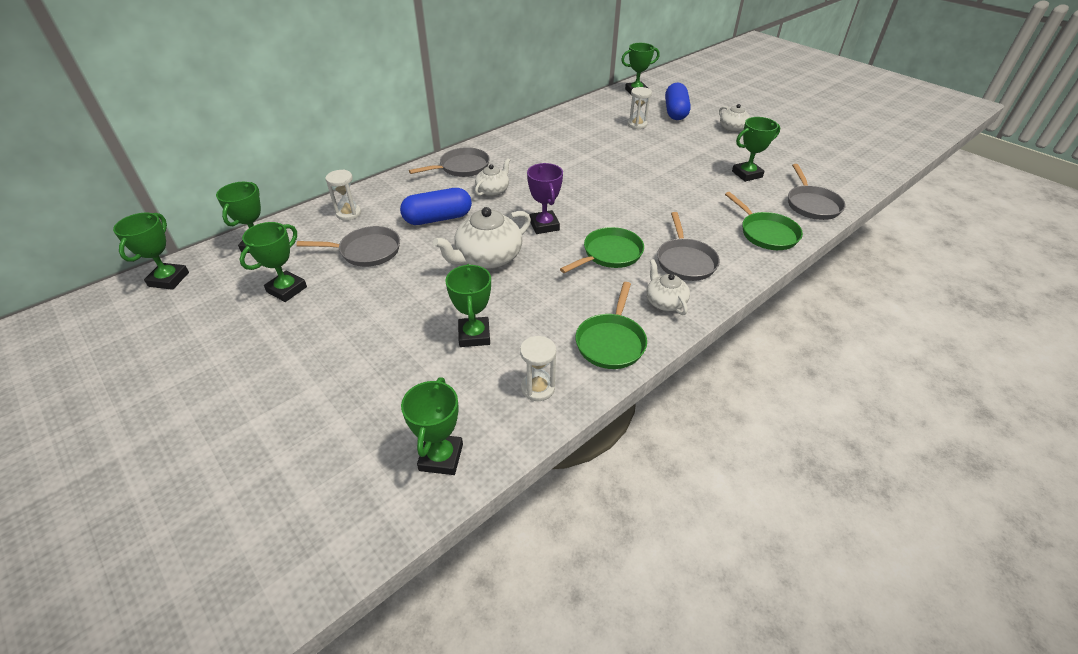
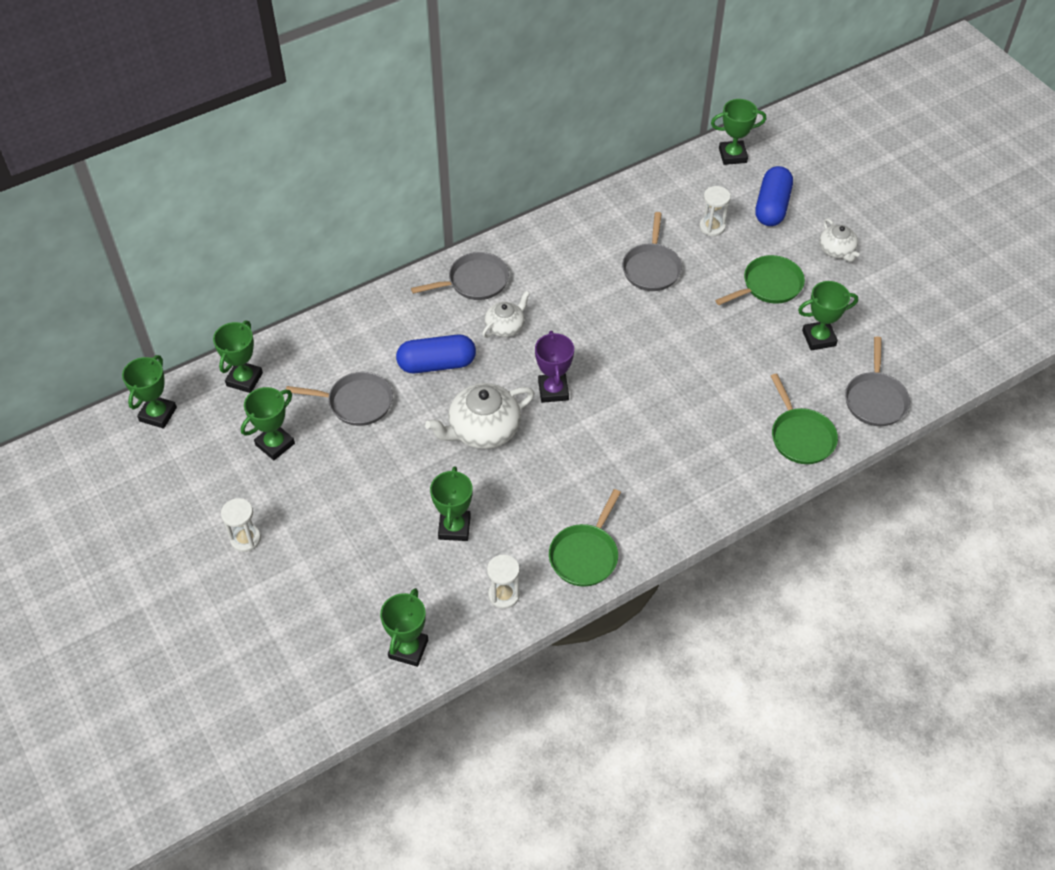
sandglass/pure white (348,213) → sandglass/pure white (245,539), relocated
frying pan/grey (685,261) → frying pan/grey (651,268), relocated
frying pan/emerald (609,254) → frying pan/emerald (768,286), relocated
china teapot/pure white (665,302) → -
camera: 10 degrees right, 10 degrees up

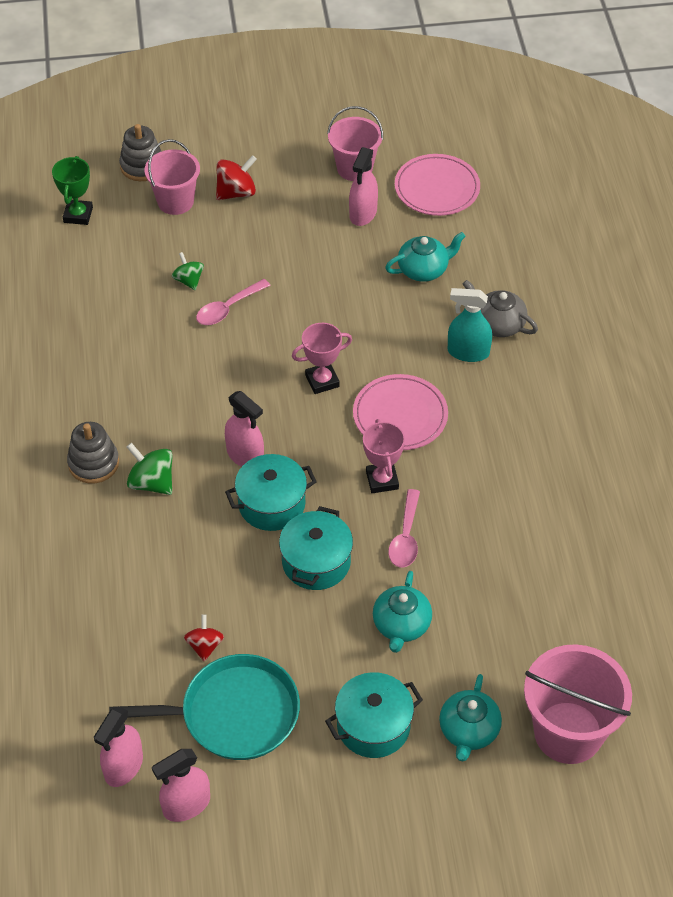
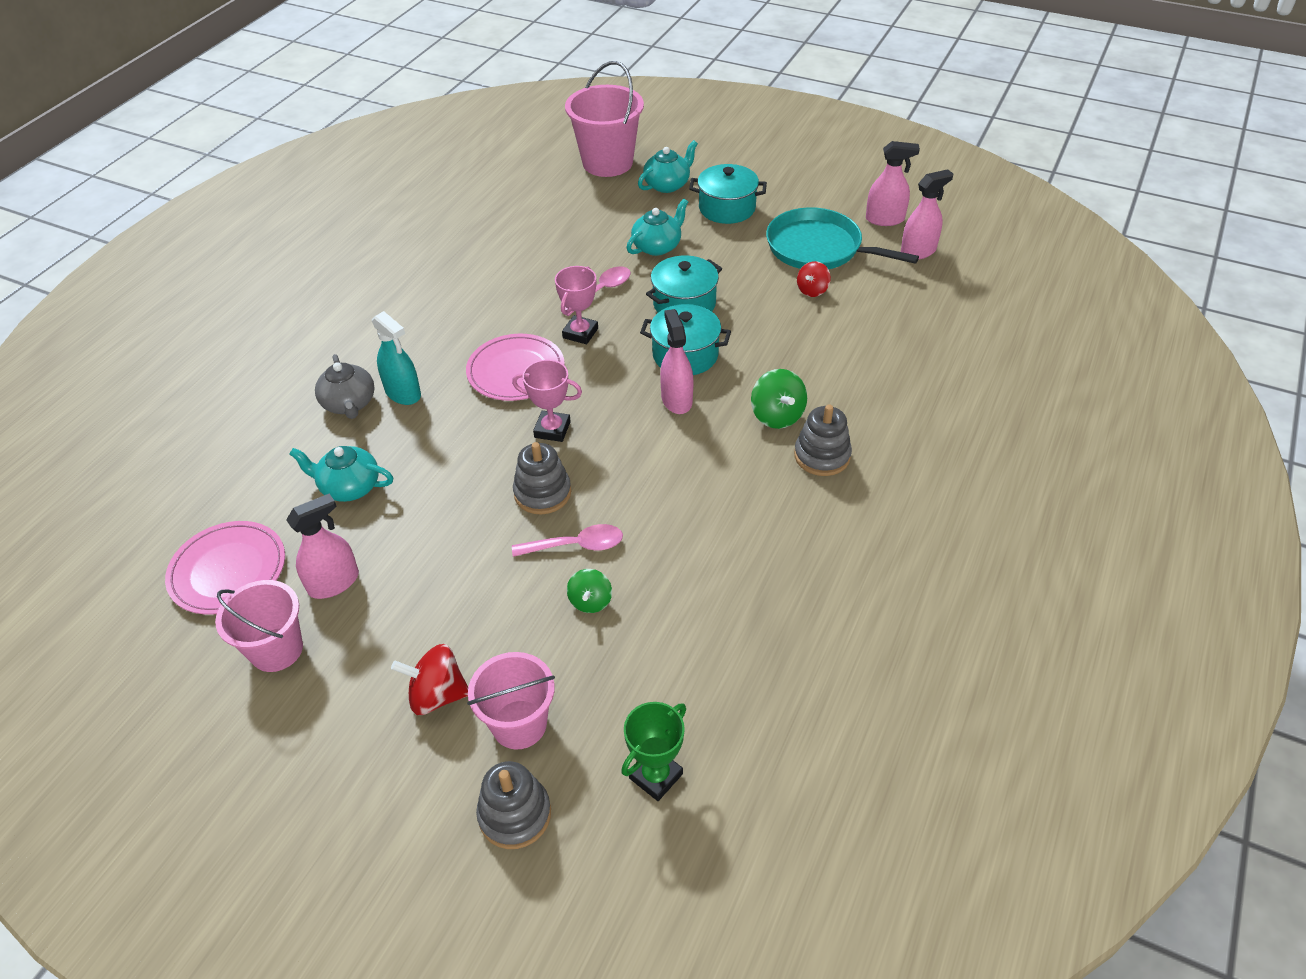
- → stacking toy/grey (542,493)
camera: 145 degrees left, 5 degrees down

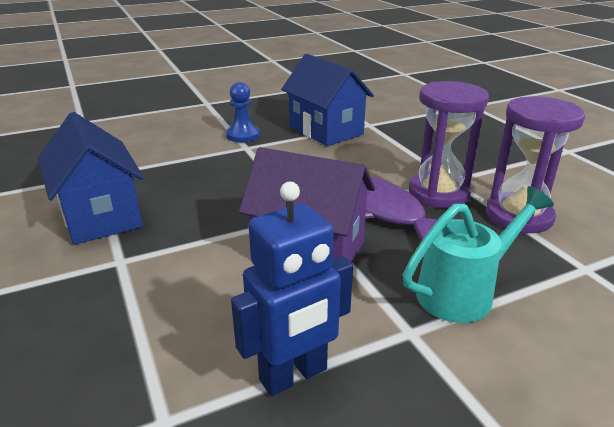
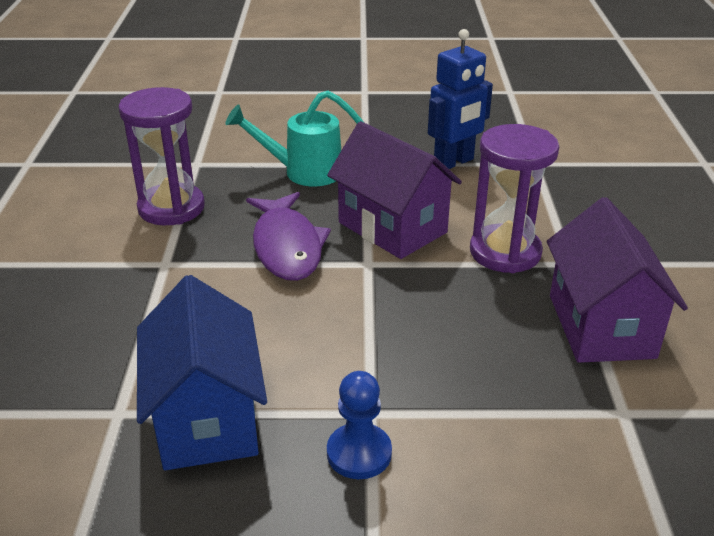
toy robot/royal blue (294,375) → toy robot/royal blue (454,162), 150 degrees clockwise
sandglass/royal purple (438,193) → sandglass/royal purple (505,252), relocated
toy house/royal blue (100,215) → toy house/royal purple (601,326)
camera: 155 degrees left, 5 degrees up

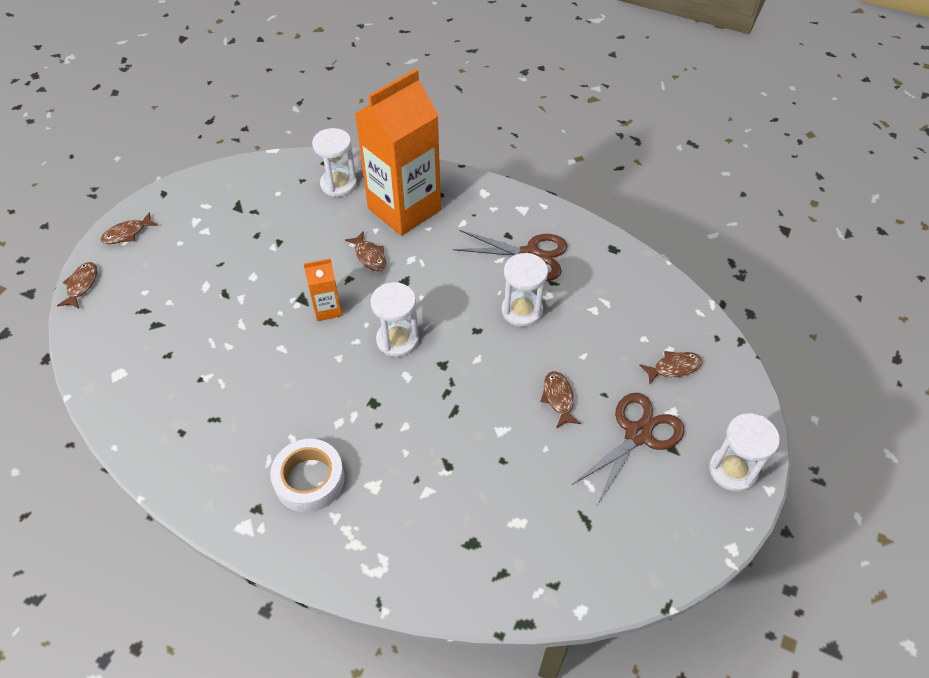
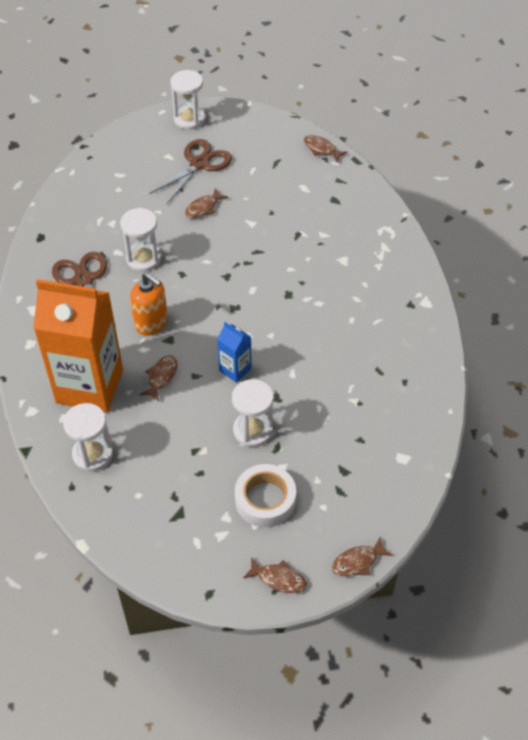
- → soap dispenser/bright orange (151,323)
scissors/brown (637,434) → scissors/brown (199,164), 120 degrees clockwise
milk carton/bright orange (327,309) → milk carton/royal blue (235,369)
sandglass/pure white (397,340) → sandglass/pure white (253,430), relocated
roll of tape/pure white (309,479) → roll of tape/pure white (265,500), relocated
fish figure/brown (673,367) → fish figure/brown (321,149), relocated
camera: 125 degrees left, 0 degrees up

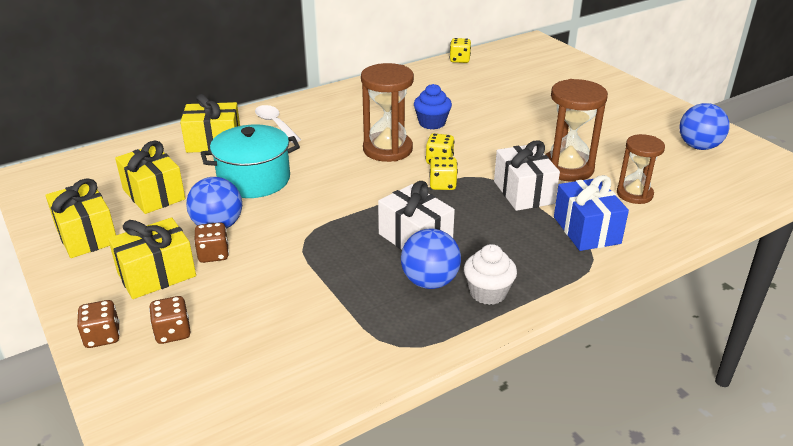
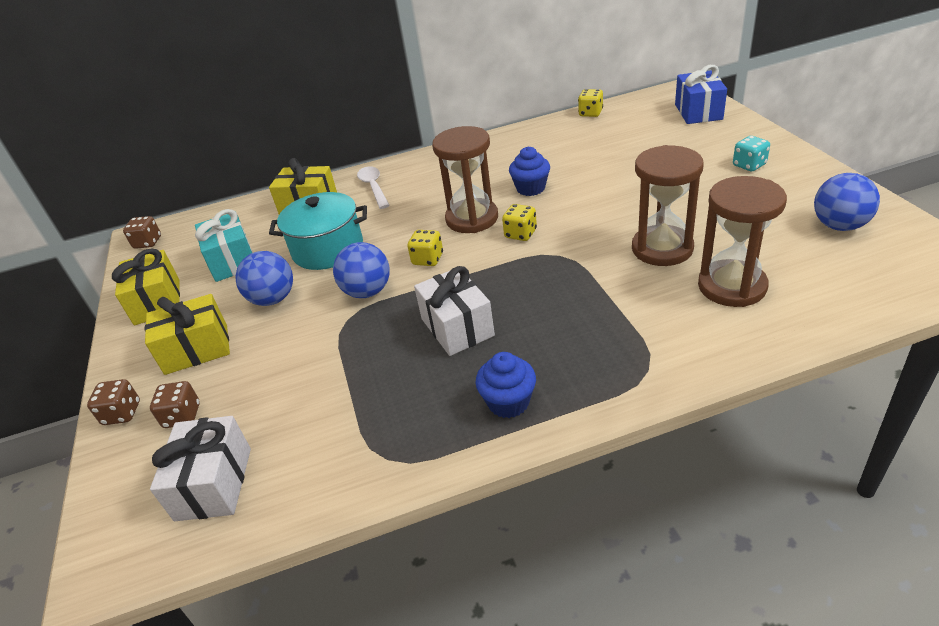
game die/brown (213,254) → game die/brown (148,242), relocated
present/pure white (523,192) → present/pure white (214,483), relocated
present/golden (154,194) → present/teal (232,261)
sphere/royal blue (430,282) → sphere/royal blue (367,292), relocated
game die/golden (442,185) → game die/golden (427,259), relocated
fairy cake/pure white (488,292) → fairy cake/royal blue (508,402)
present/royal blue (586,230) → present/royal blue (698,112), relocated
sandglass/brown (634,194) → sandglass/brown (732,286), x1.53
- → game die/teal (749,165)
camera: 20 degrees right, 5 degrees up

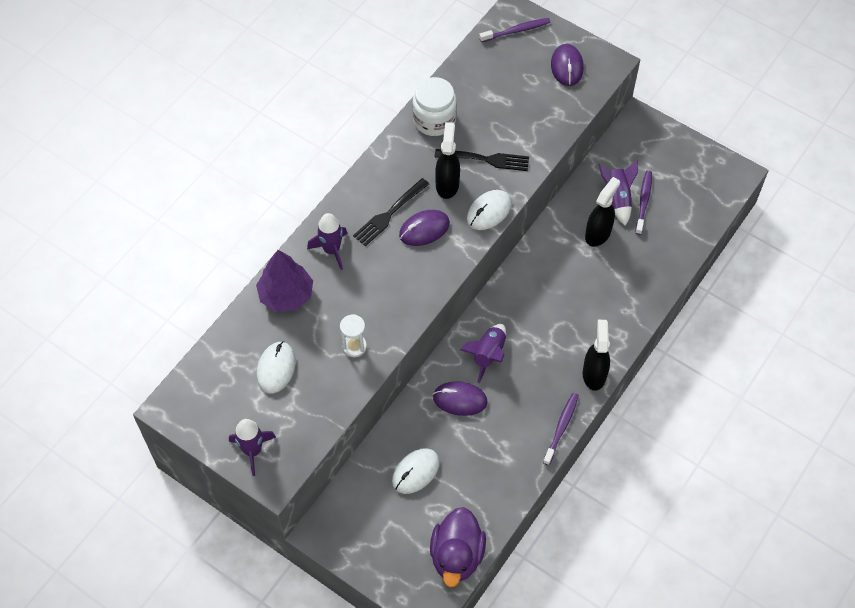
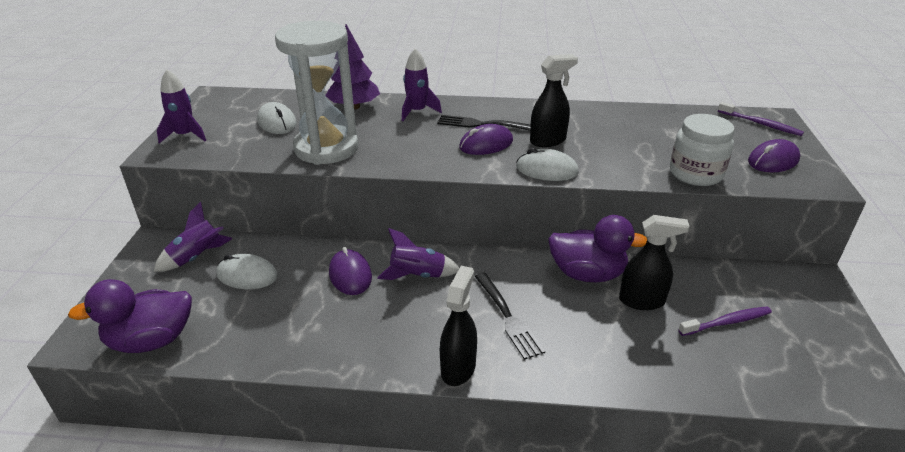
toy rocket/royal purple (617,198) → toy rocket/royal purple (197,257), relocated
PC mouse/pure white (276,368) → PC mouse/pure white (277,122), 75 degrees clockwise
sandglass/pure white (354,346) → sandglass/pure white (326,148), x2.49
spray cleaner/jet-black (594,374) → spray cleaner/jet-black (458,368), 45 degrees counterclockwise
PC mouse/royal purple (424,229) → PC mouse/royal purple (486,144), 60 degrees counterclockwise
table fork/jet-black (485,159) → table fork/jet-black (507,316), relocated
- → rubber duck/royal purple (587,274)
preserve jar/pure white (434,120) → preserve jar/pure white (695,174), relocated
dental brush/royal purple (561,427) → -
camera: 60 degrees right, 25 degrees down

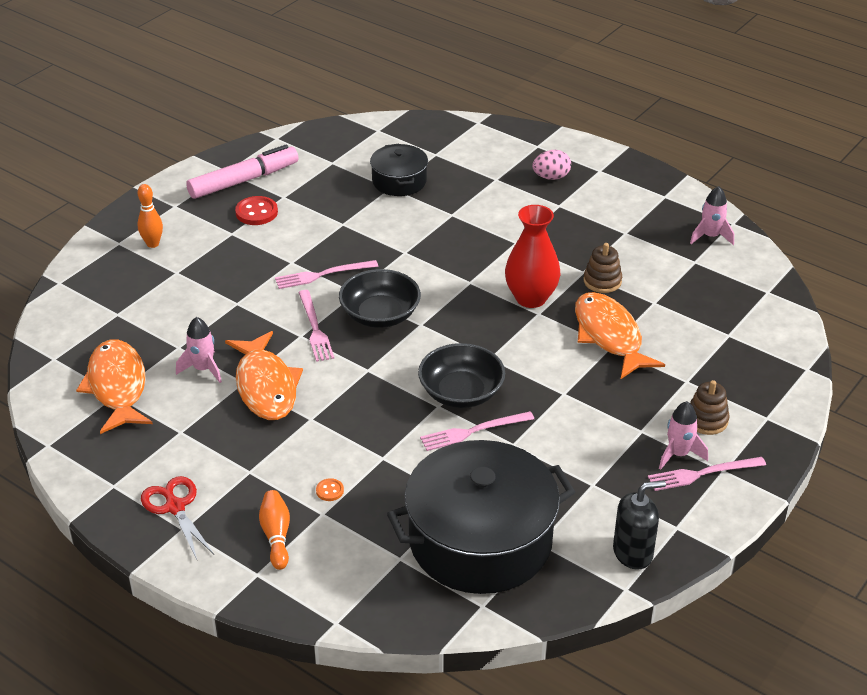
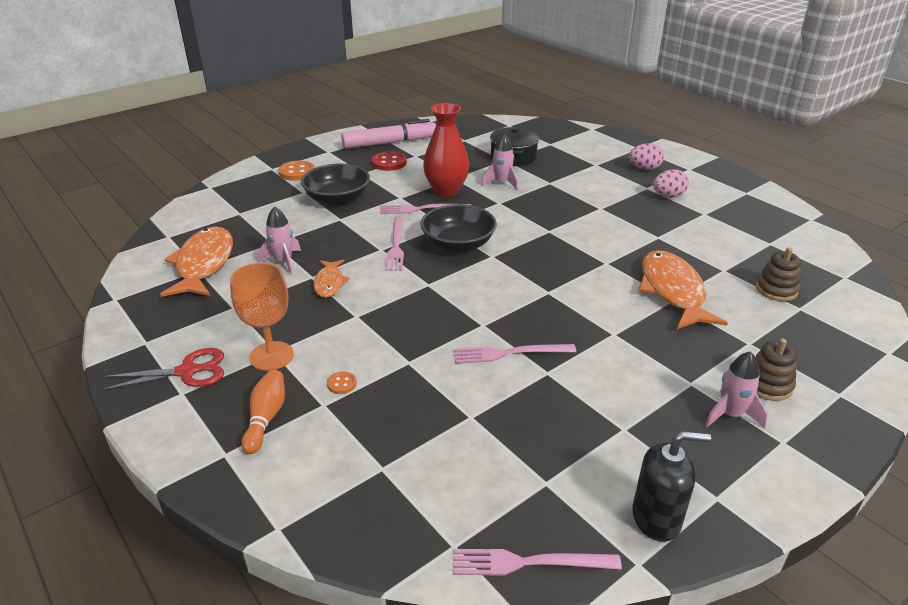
scissors/red (175,507) → scissors/red (187,372), 90 degrees clockwise
- → chalice/bright orange (271,356)
skittle/bright orange (152,244) → button/bright orange (297,172)
deep dish/jet-black (461,392) → deep dish/jet-black (337,198), relocated
fish figure/bright orange (265,386) → fish figure/bright orange (329,283), x0.53
flower vase/red (531,298) → flower vase/red (446,190), relocated
table fork/rosy (702,474) → table fork/rosy (529,563), relocated
toy rocket/rosy (710,236) → toy rocket/rosy (501,183), relocated
- → toy egg/rosy (668,196)
stacking toy/brown (602,281) → stacking toy/brown (776,290), relocated
stockpot/jet-black (480,540) → -
camera: 15 degrees right, 5 degrees down

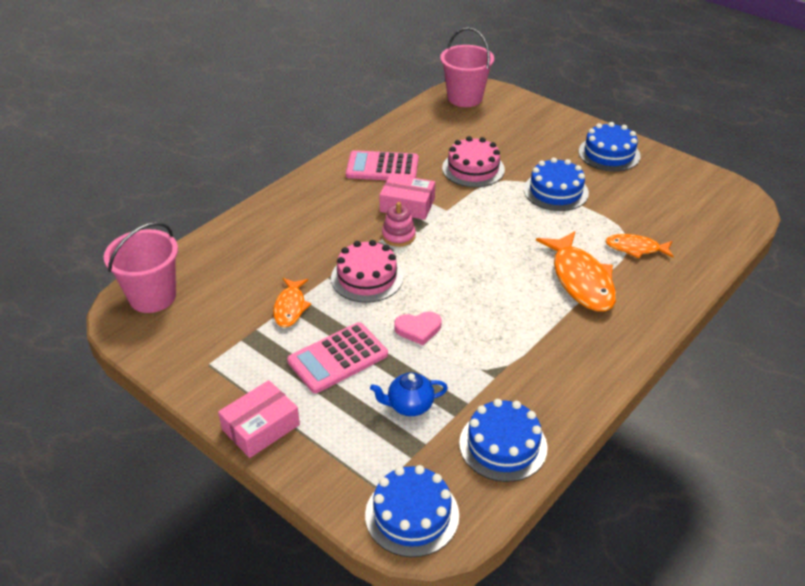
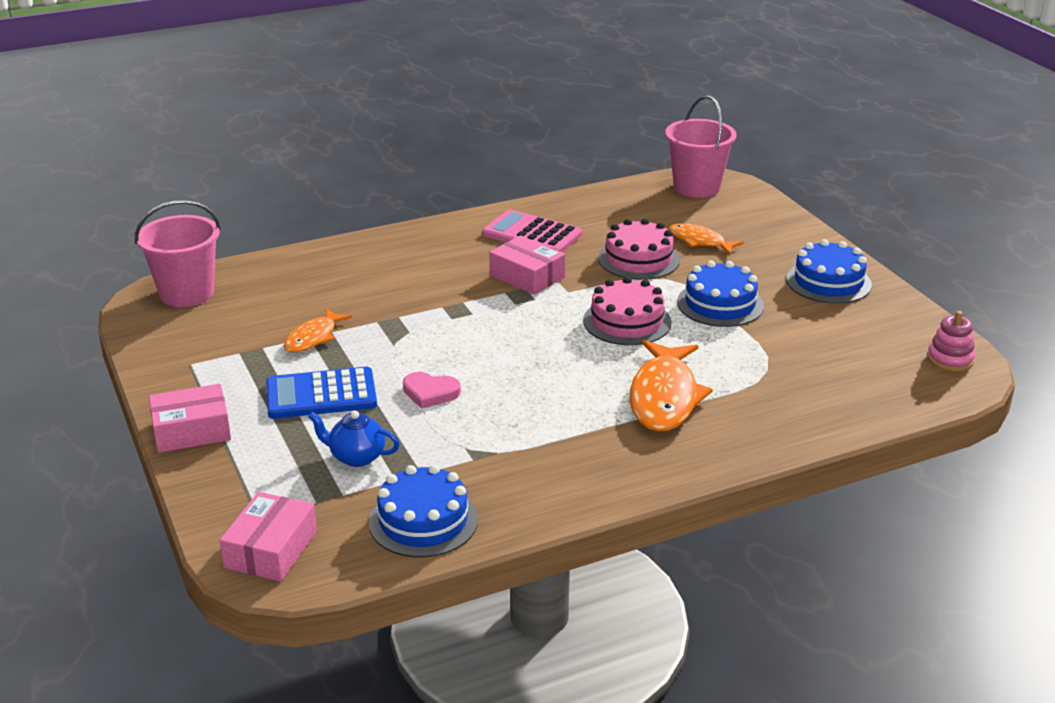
layer cake/royal blue (412,515) → box/rosy (271,549)
adding machine/rosy (338,358) → adding machine/royal blue (321,395)
layer cake/rosy (367,277) → layer cake/rosy (627,321), relocated
fish figure/bright orange (635,248) → fish figure/bright orange (700,241), relocated
stacking toy/rosy (398,236) → stacking toy/rosy (950,359), relocated
camera: 25 degrees right, 10 degrees down

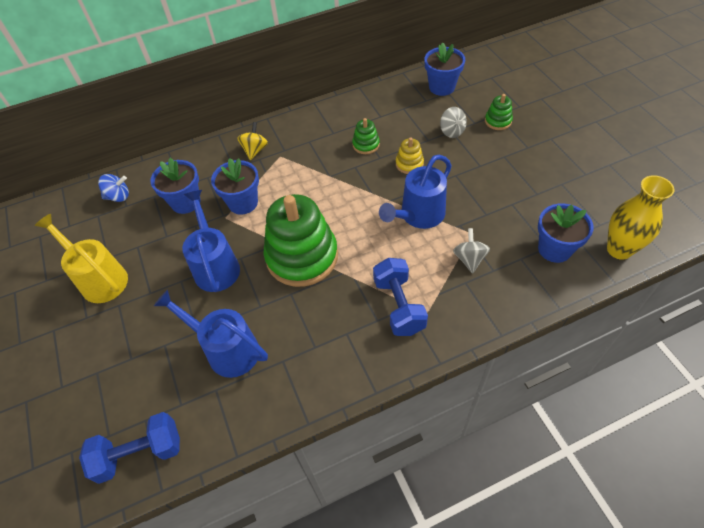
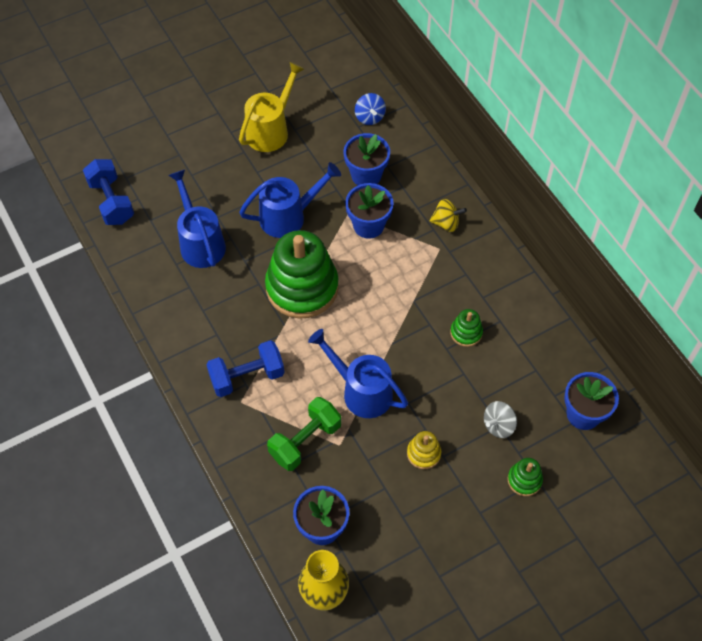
watering can/royal blue (226,349) → watering can/royal blue (200,242), 45 degrees counterclockwise
whirligig/grey (469,259) → hand weight/emerald (305,441)
stacking toy/golden (409,164) → stacking toy/golden (423,453), relocated
camera: 80 degrees right, 5 degrees up

